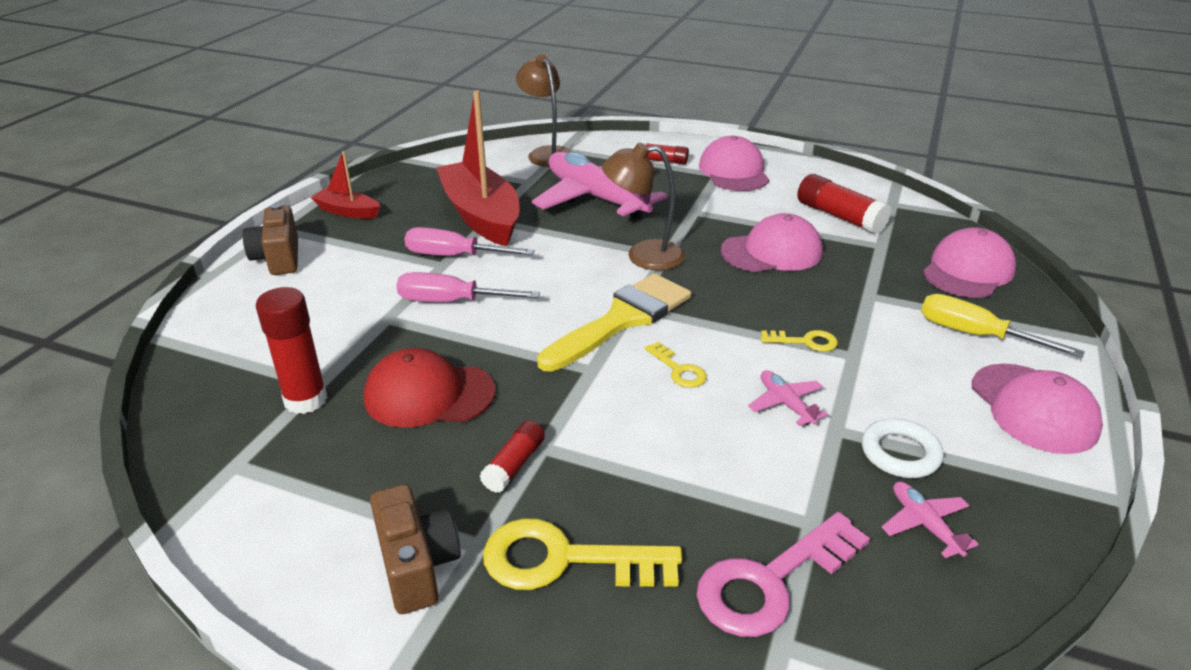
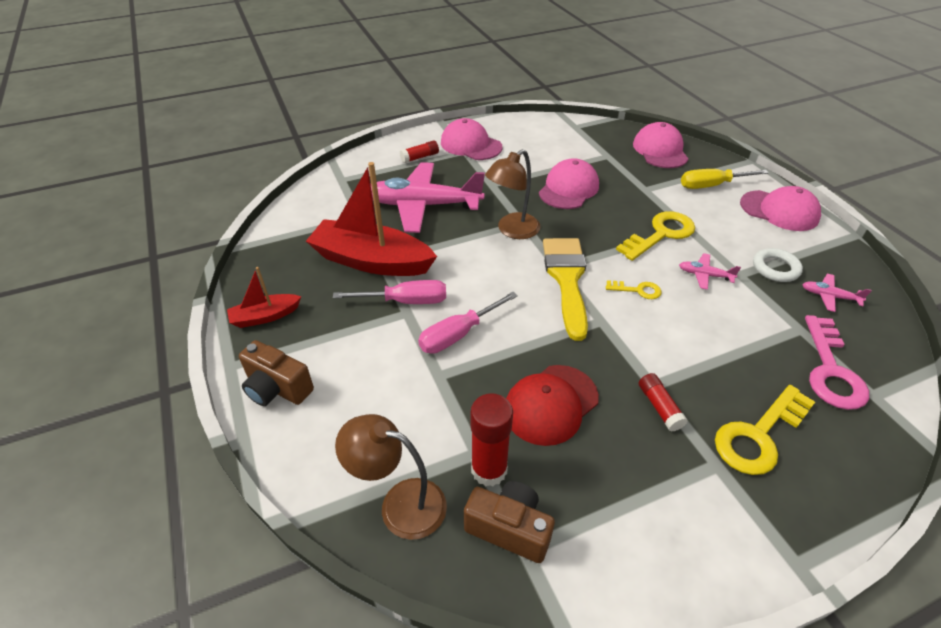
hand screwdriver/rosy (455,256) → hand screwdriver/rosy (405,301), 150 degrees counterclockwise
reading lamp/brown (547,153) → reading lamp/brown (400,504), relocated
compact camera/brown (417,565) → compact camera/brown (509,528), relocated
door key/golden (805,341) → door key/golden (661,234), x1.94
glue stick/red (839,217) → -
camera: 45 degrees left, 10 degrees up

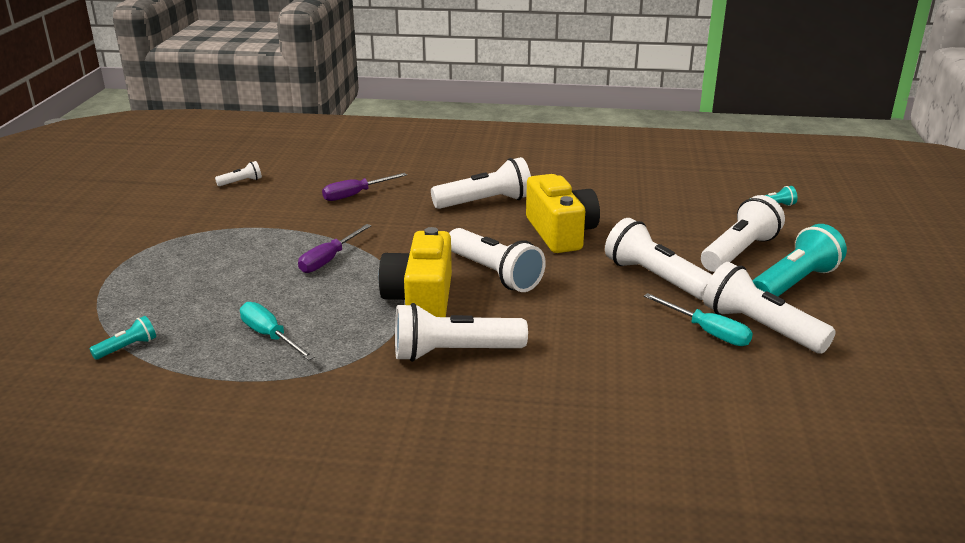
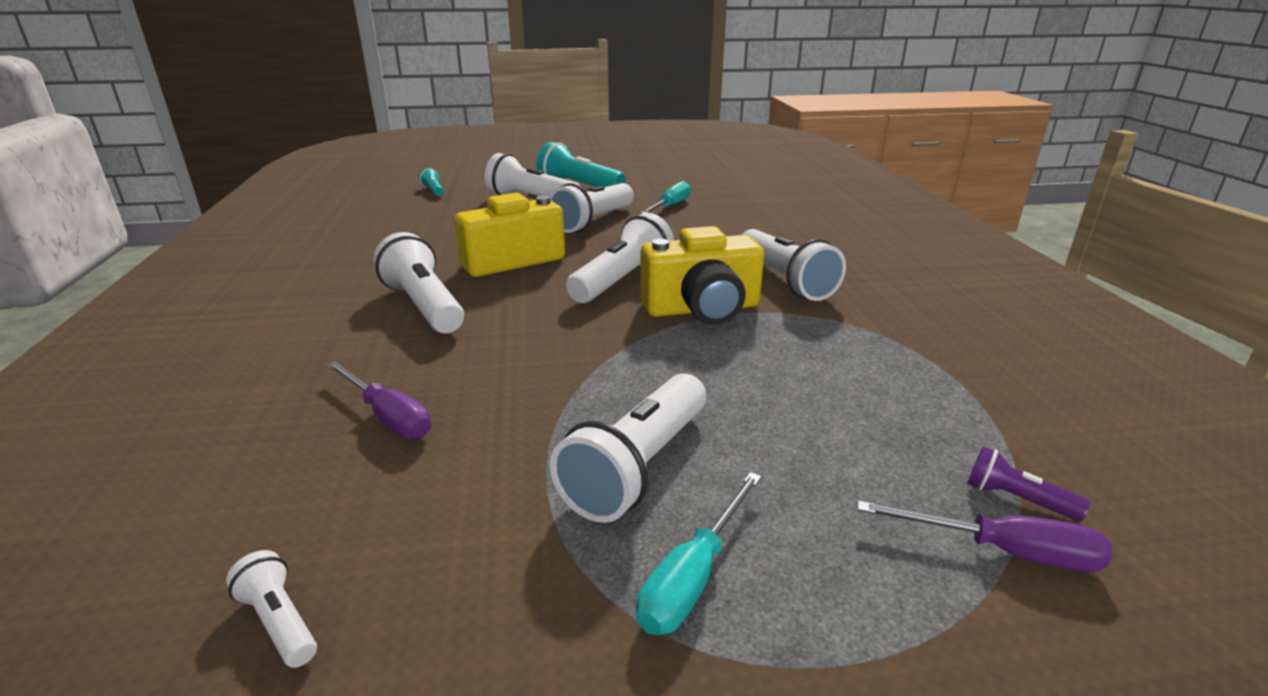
pocket torch/pure white (760,328) → pocket torch/pure white (638,467), relocated
hand screwdriver/teal (270,336) → hand screwdriver/teal (693,577), relocated
hand screwdriver/royal purple (329,259) → hand screwdriver/royal purple (1003,551), relocated
pocket torch/teal (127,347) → pocket torch/royal purple (1016,499)
camera: 105 degrees left, 0 degrees up

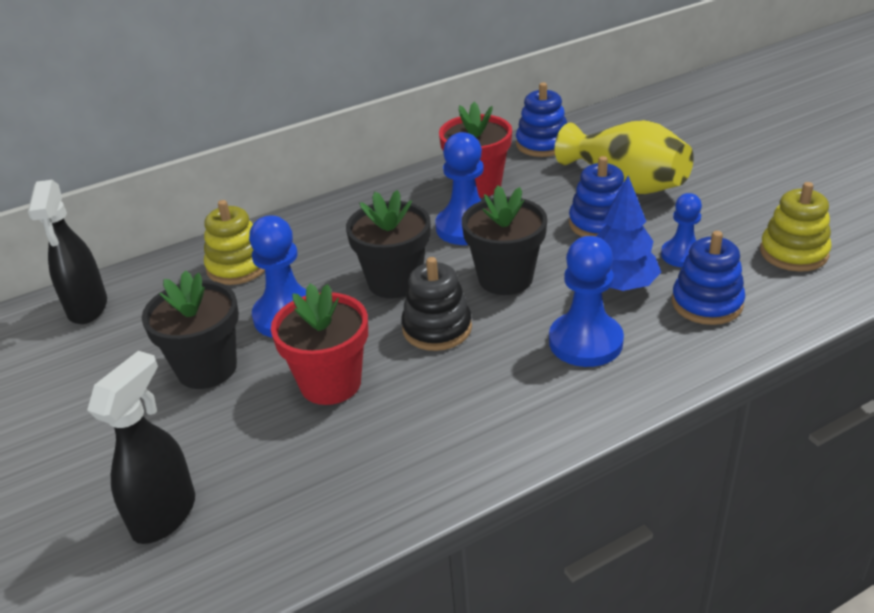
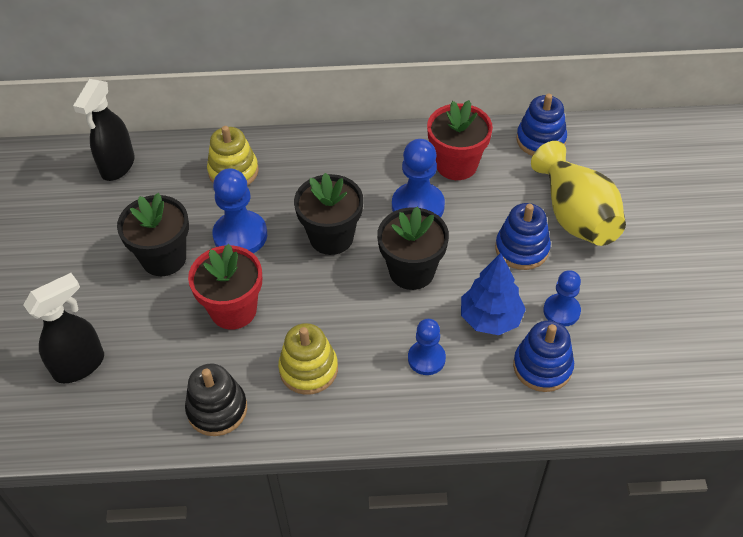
stacking toy/jet-black (437,328) → stacking toy/jet-black (217,409), relocated
stacking toy/golden (793,253) → stacking toy/golden (308,369), relocated
chess pawn/royal blue (585,342) → chess pawn/royal blue (426,358), x0.63
camera: 25 degrees right, 15 degrees up

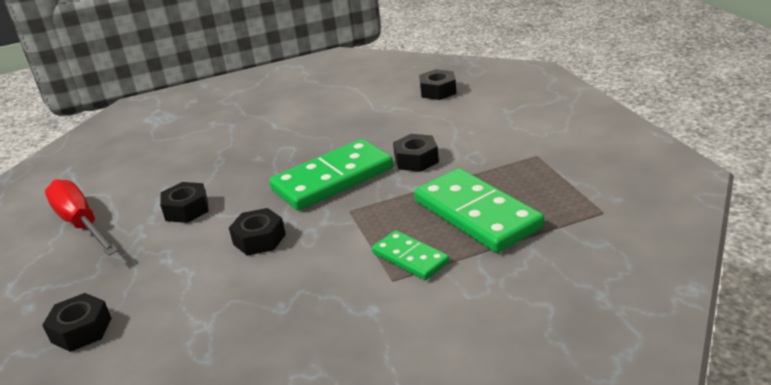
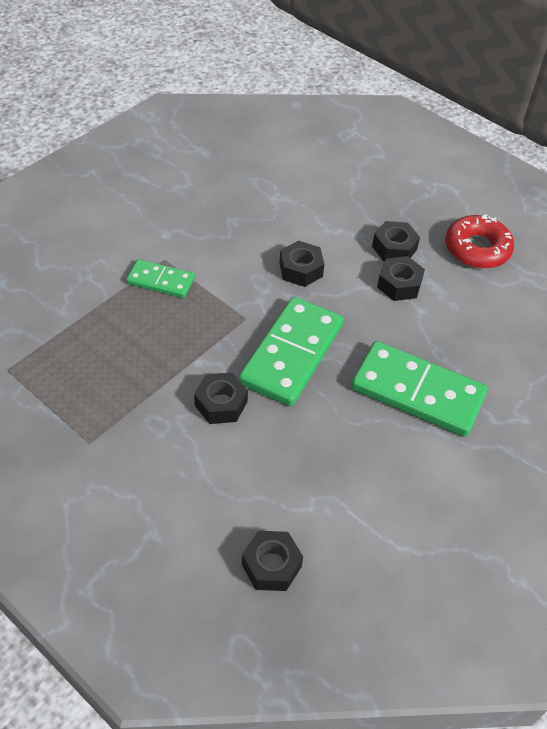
domino/emerald (477,214) → domino/emerald (417,392), relocated
nut/jet-black (81,330) → nut/jet-black (394,248), relocated
hand screwdriver/red (81,223) → donut/red (477,249)
camera: 145 degrees right, 20 degrees up

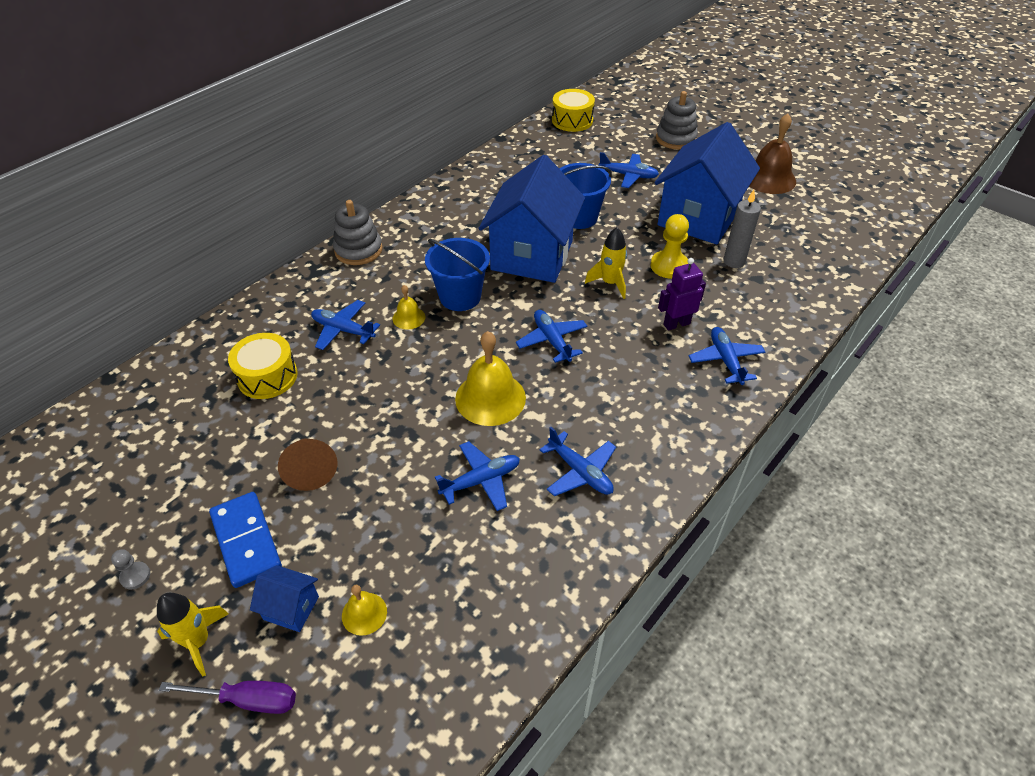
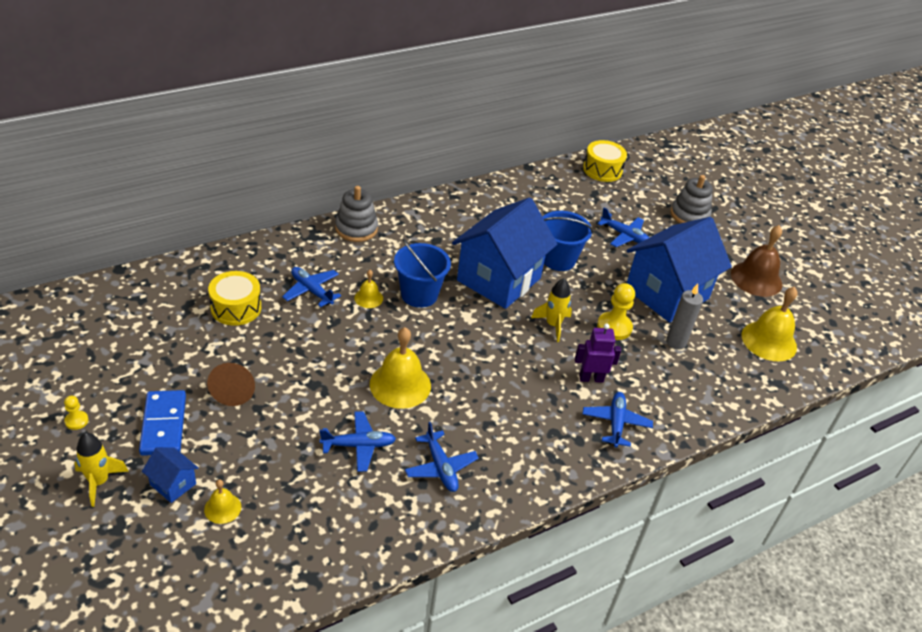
chess pawn/grey (135,576) → chess pawn/golden (76,421)
- → hand bell/golden (769,341)
hand screwdriver/royal purple (248,699) → -
toy plane/royal blue (552,341) → -
camera: 15 degrees right, 5 degrees down

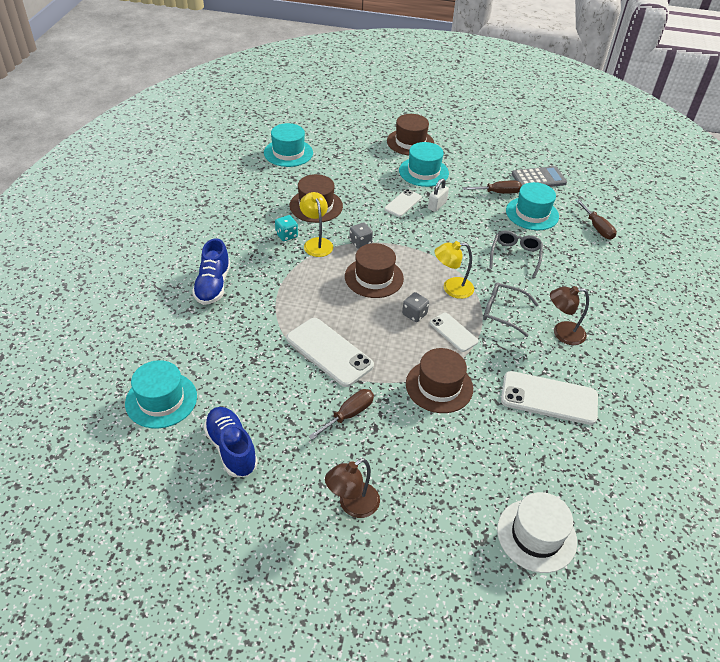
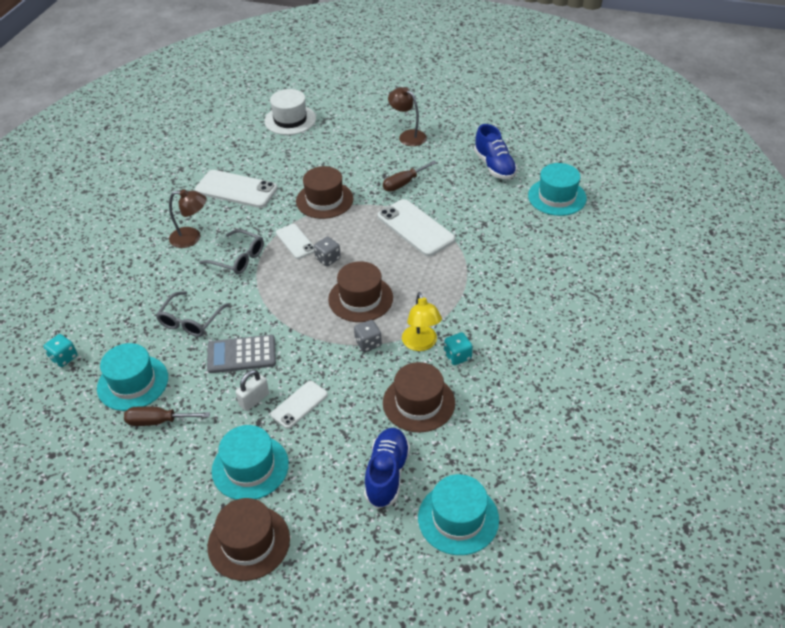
hand screwdriver/brown (597,228) → game die/teal (64,358)
adding machine/grey (538,179) → adding machine/grey (241,354), relocated
shoe/royal blue (213,285) → shoe/royal blue (387,474), relocated
reading lamp/brown (352,505) → reading lamp/brown (408,136), 105 degrees counterclockwise
reading lamp/golden (451,288) → -
camera: 170 degrees left, 0 degrees up

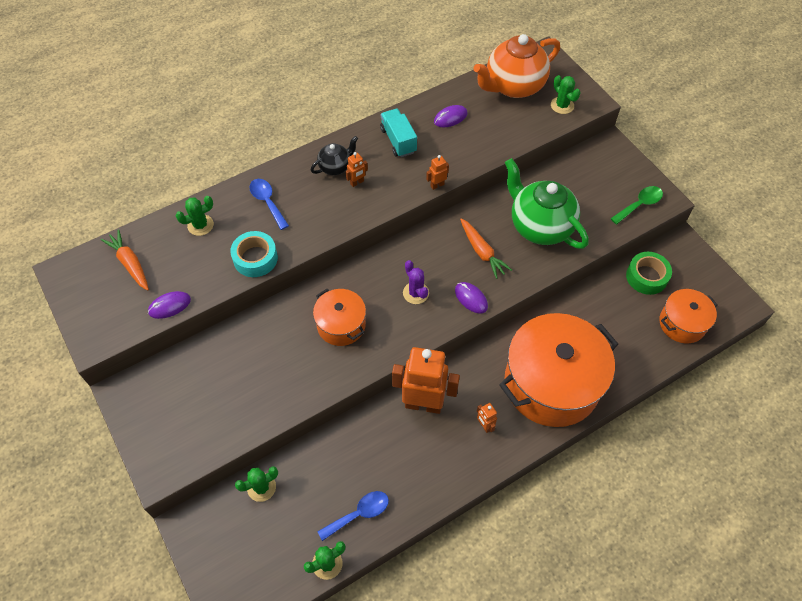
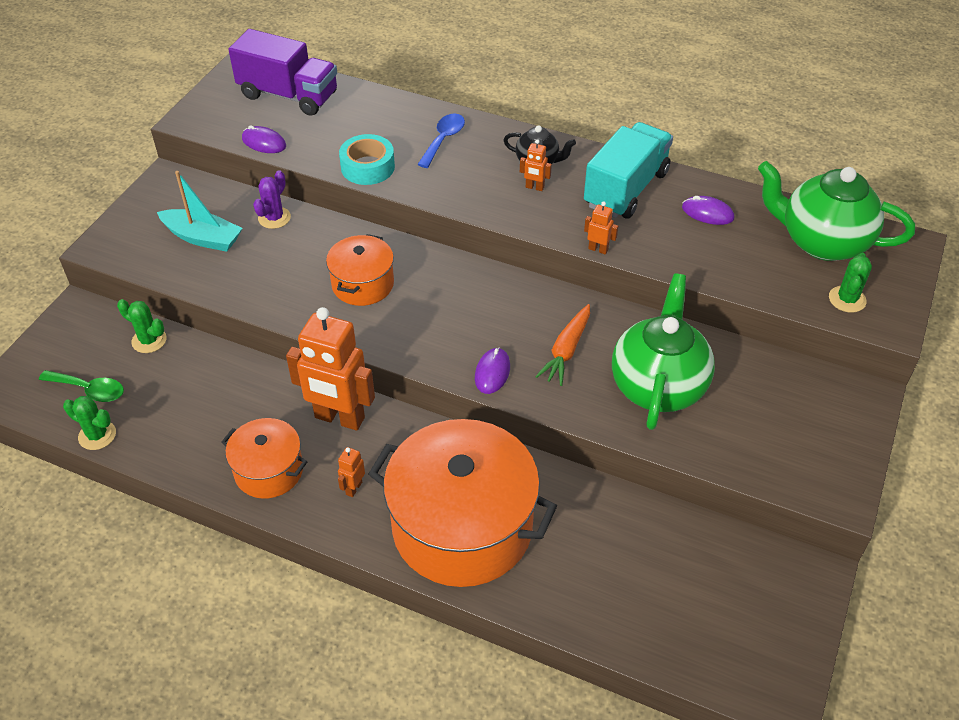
teaspoon/emerald (639,204) → teaspoon/emerald (89,390), relocated
- → boat/teal (203,238)
stockpot/bright orange (682,323) → stockpot/bright orange (269,471), relocated
toy carrot/bright orange (130,264) → toy truck/royal purple (288,95)
prickly plant/royal purple (416,293) → prickly plant/royal purple (274,218), relocated
toy robot/bright orange (423,404) → toy robot/bright orange (339,418), 135 degrees clockwise
toy truck/teal (398,140) → toy truck/teal (626,189), x1.58
china teapot/bright orange (513,86) → china teapot/emerald (822,242)
prickly plant/emerald (200,225) → -
teaspoon/royal blue (359,514) → -
roll of tape/emerald (646,277) → -
camera: 55 degrees right, 10 degrees down

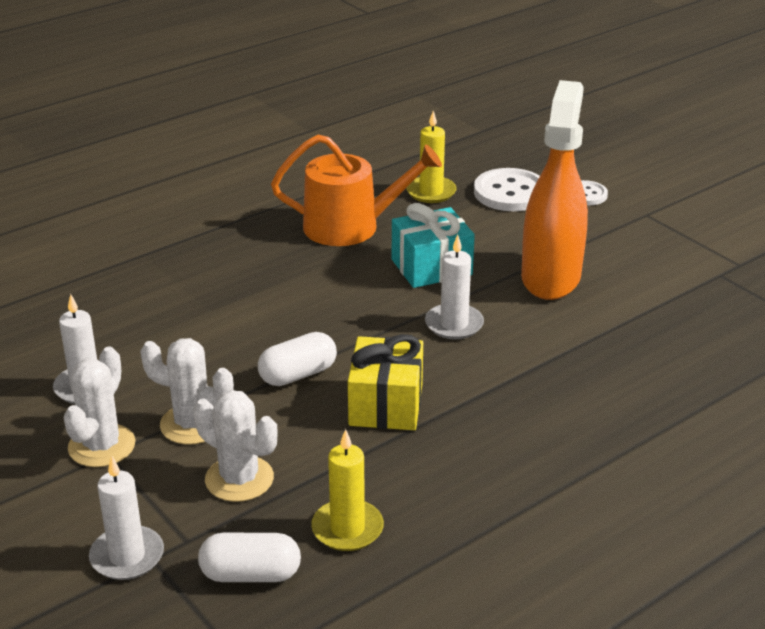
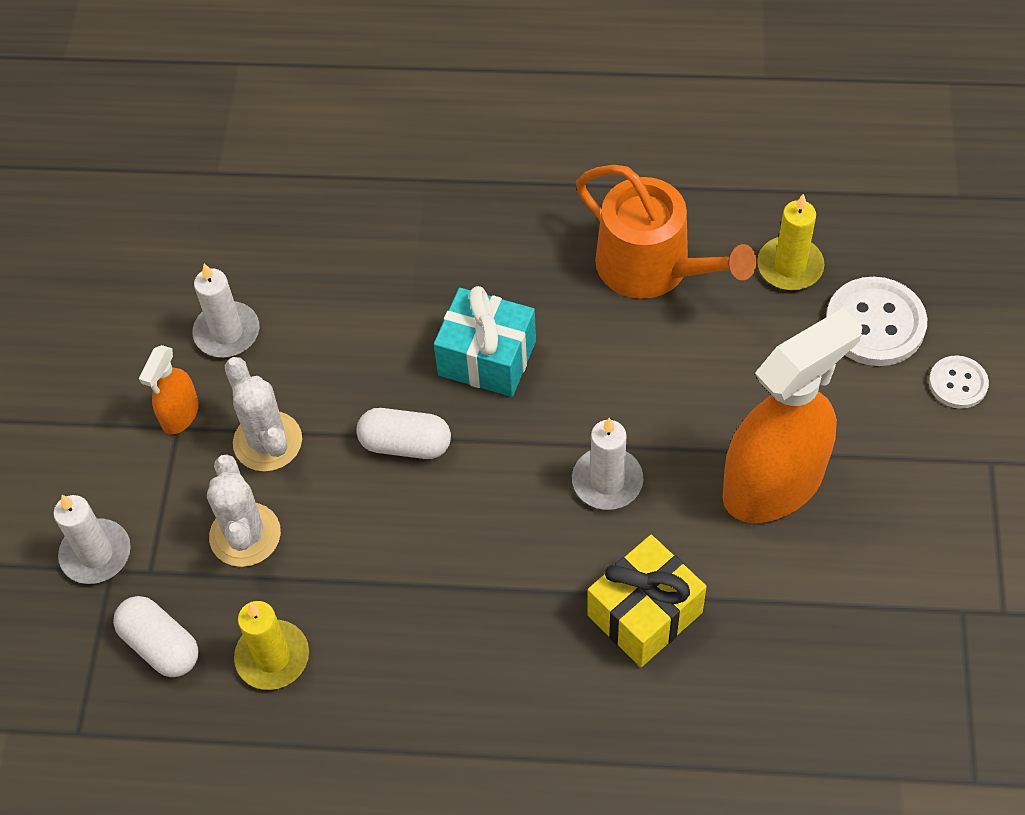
prickly plant/pure white (102,446) → spray cleaner/bright orange (180,414)
present/teal (431,267) → present/teal (487,358), relocated
present/golden (386,405) → present/golden (644,614), relocated
camera: 45 degrees right, 25 degrees up

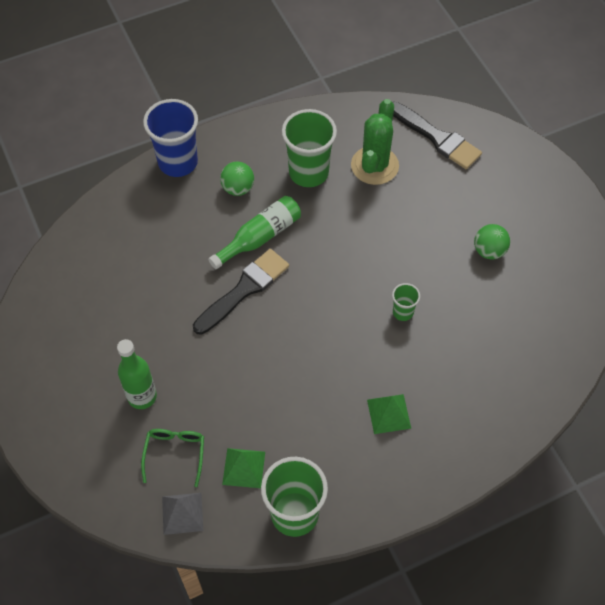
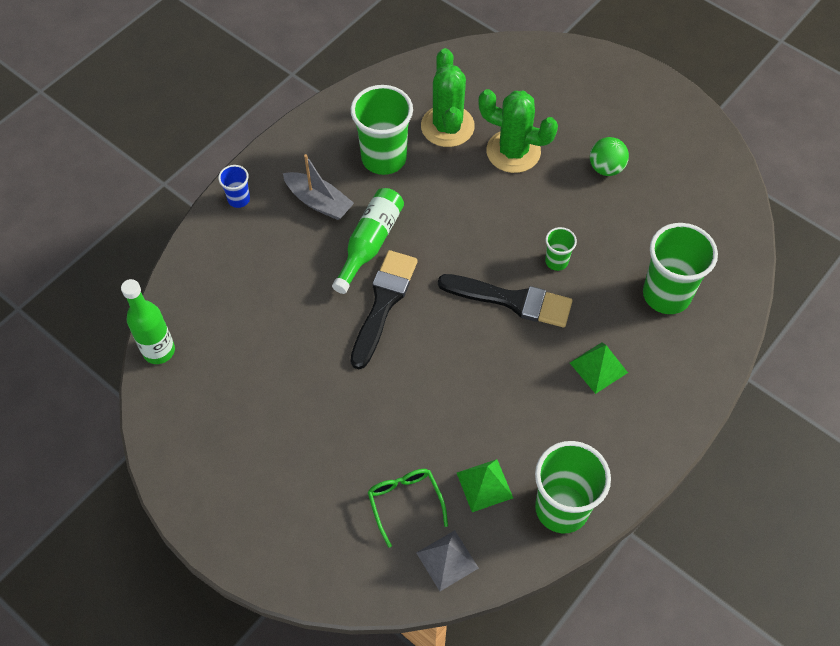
flask/emerald (142,396) → flask/emerald (159,351), relocated
tumbler/royal blue (178,162) → tumbler/royal blue (239,199), x0.49
sphere/emerald (238,188) → boat/grey (319,202)
paint brush/jet-black (437,138) → paint brush/jet-black (512,300), relocated
- → prickly plant/emerald (513,151)
- → tumbler/emerald (666,294)
camera: 25 degrees left, 0 degrees up

